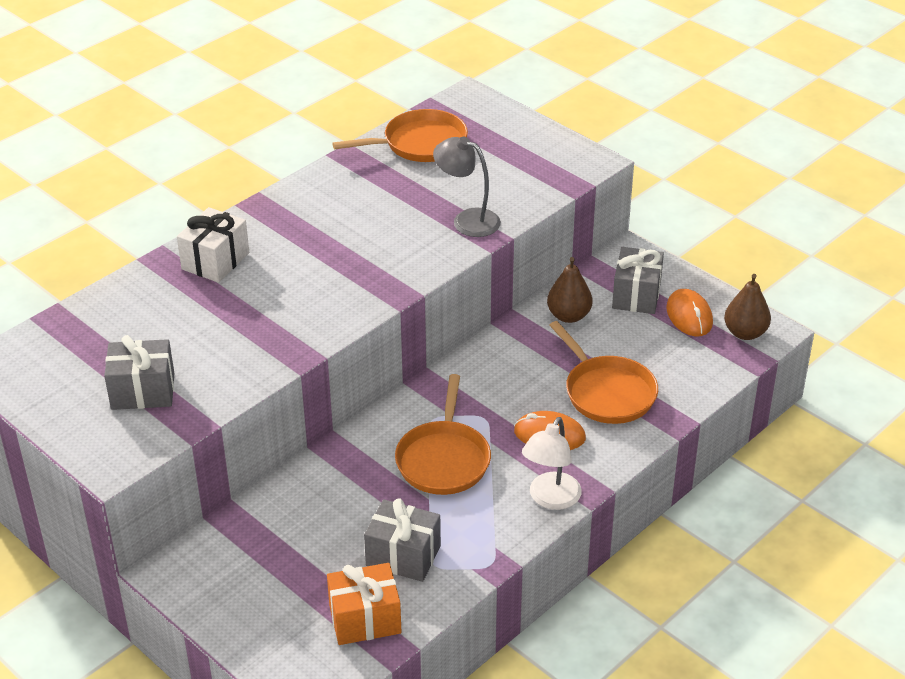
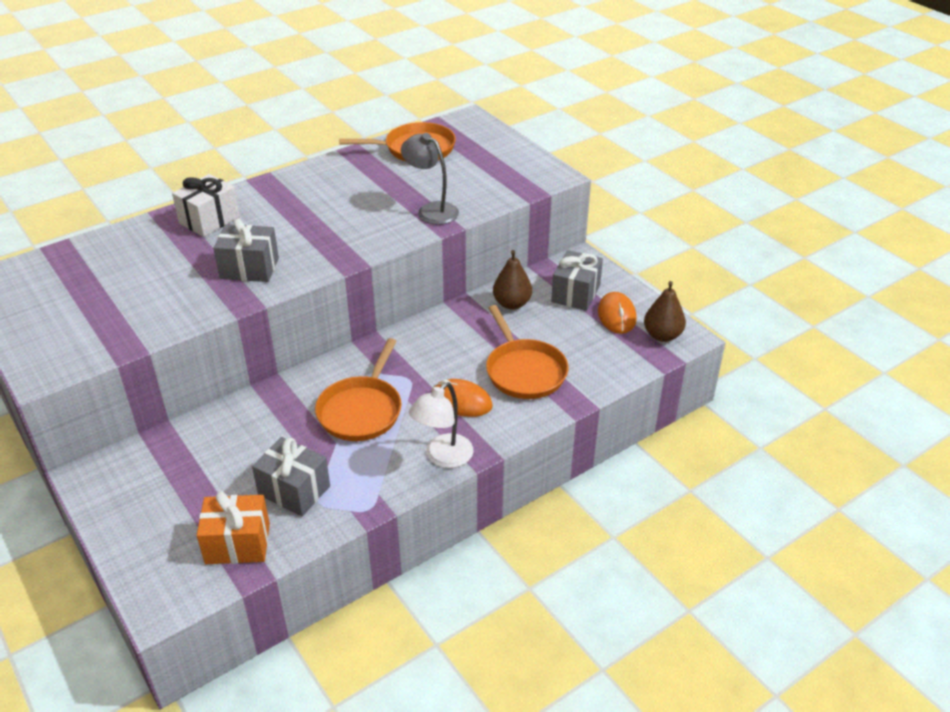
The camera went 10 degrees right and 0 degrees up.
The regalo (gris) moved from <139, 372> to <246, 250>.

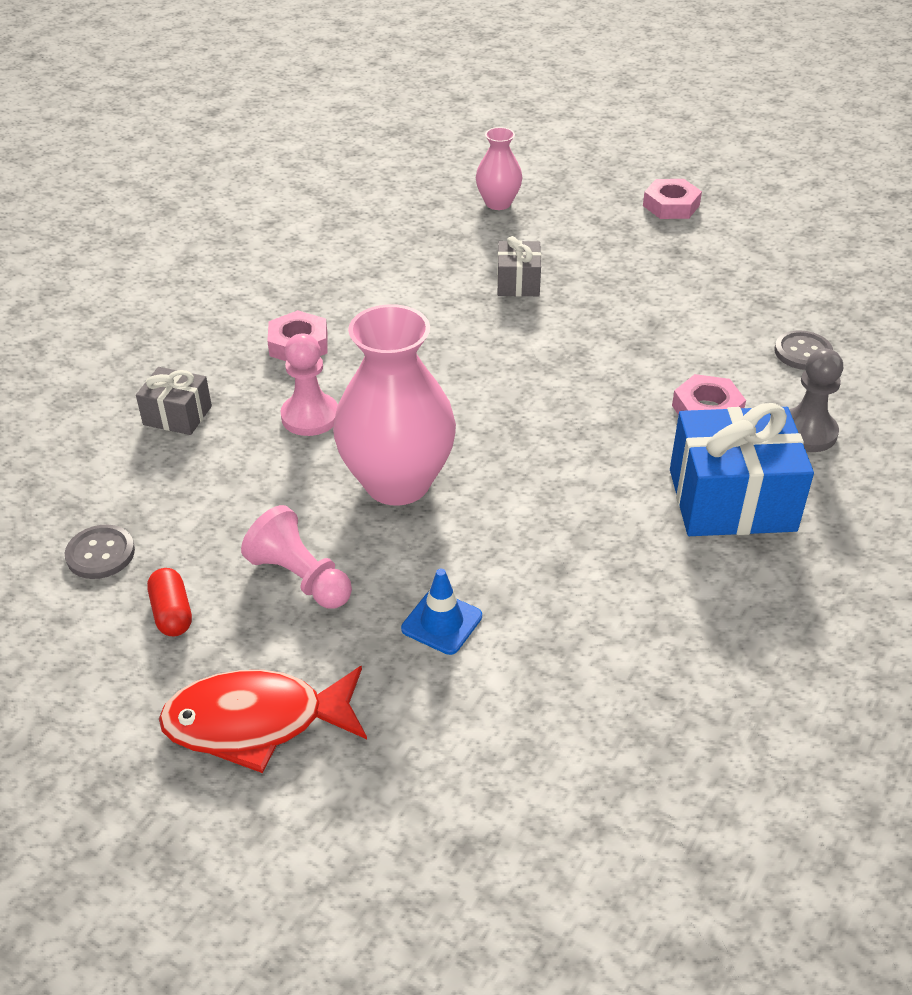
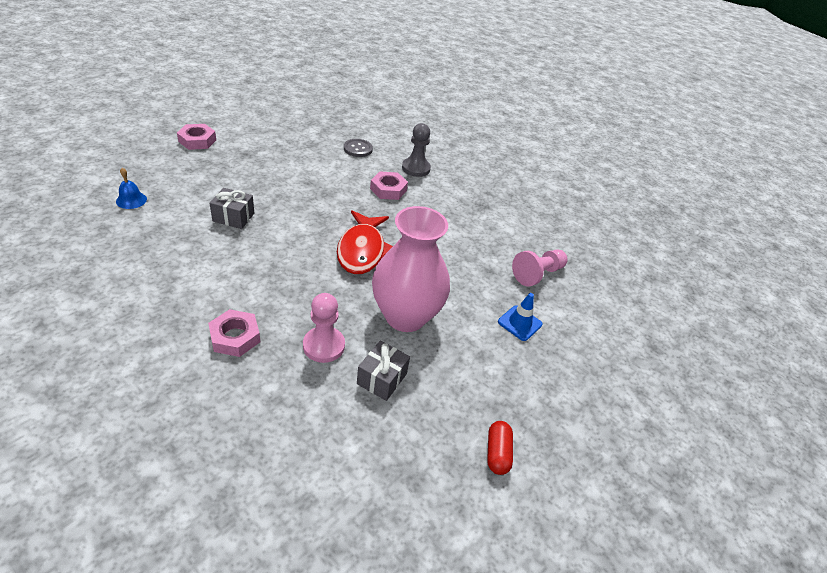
The camera went 85 degrees left and 0 degrees up.
The florero (rosa) at <499, 168> was replaced by the campana (azul) at <131, 188>.
The regalo (gris) moved from <174, 401> to <383, 371>.
The regalo (azul) at <742, 469> disappeared.
The peón (rosa) moved from <296, 557> to <540, 267>.
The botón (gris) at <100, 552> disappeared.
The cápsula (rojo) at <169, 602> turned 75 degrees counterclockwise.
The pez (rojo) moved from <263, 719> to <365, 242>.

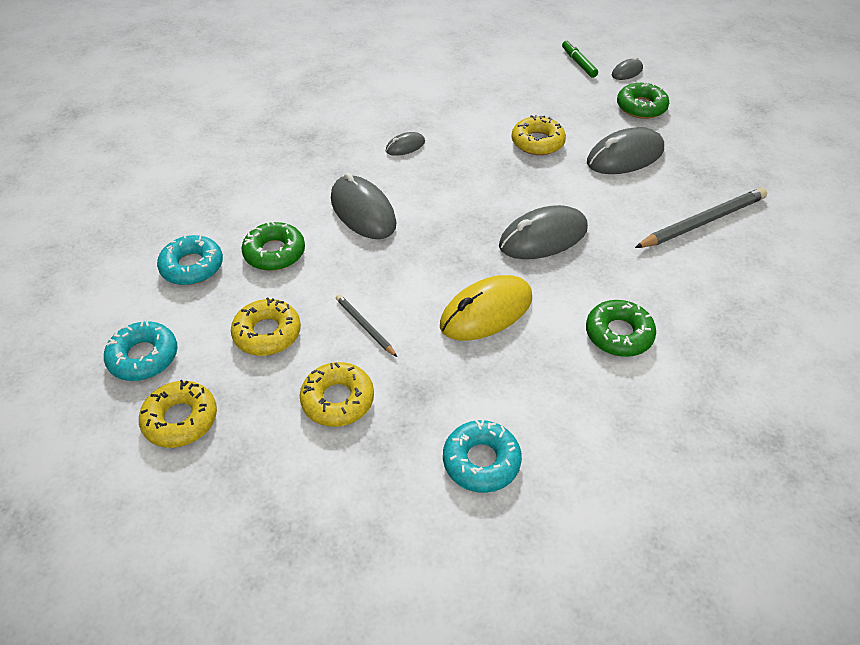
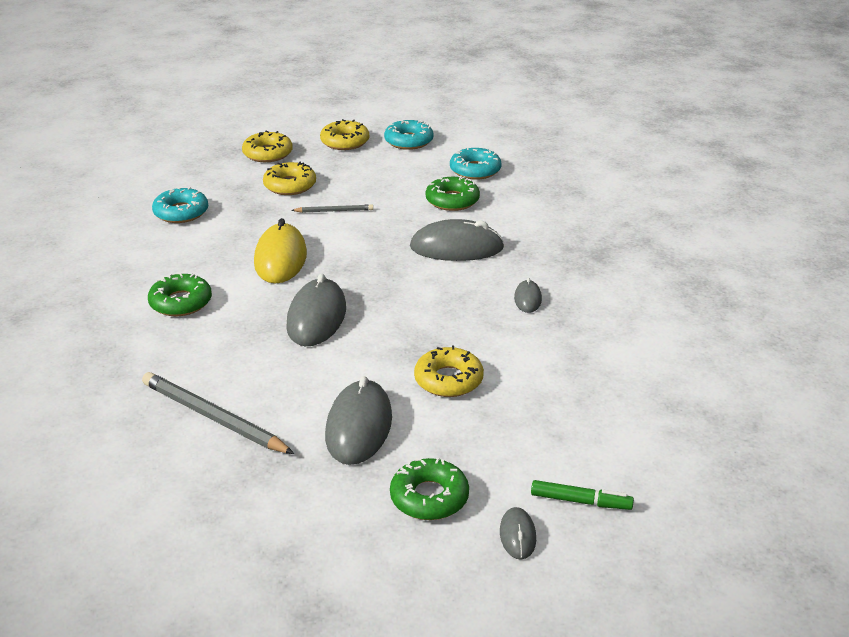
The camera went 125 degrees right and 15 degrees down.
The lápiz (gris) at <701, 218> turned 120 degrees clockwise.
The rosquilla (amarillo) moved from <266, 327> to <267, 146>.

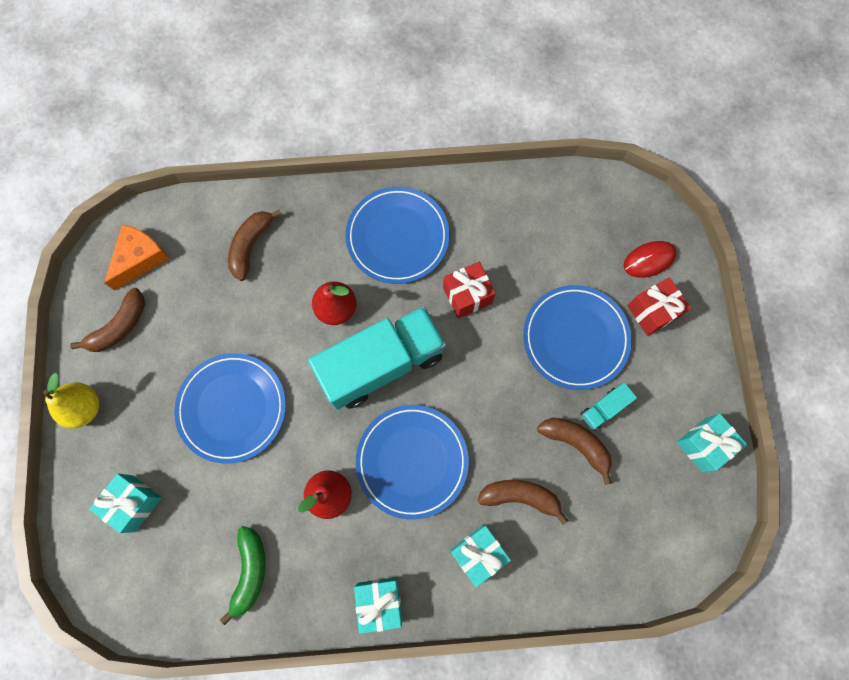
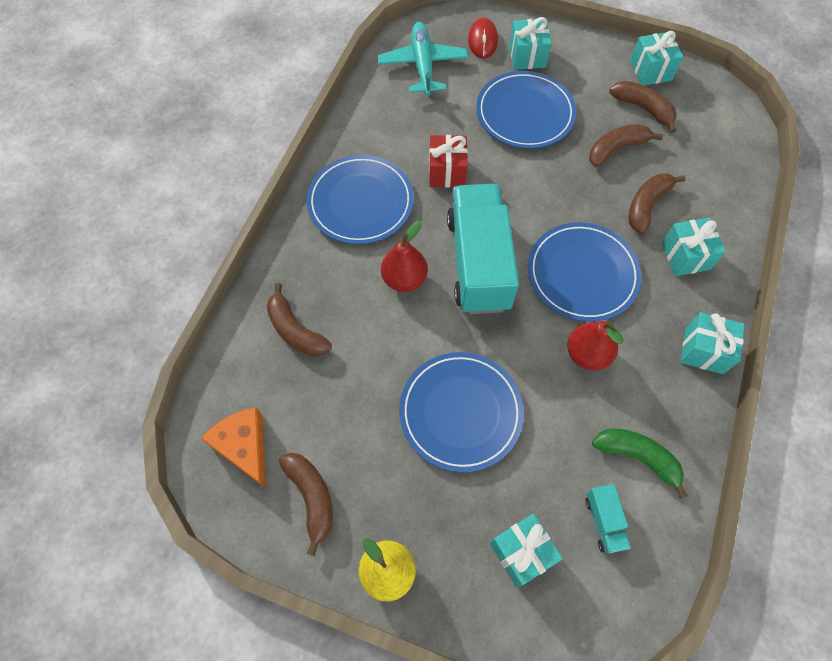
The camera went 65 degrees left and 10 degrees down.
The regalo (rojo) at <659, 306> became the regalo (turquesa) at <530, 43>.
The camión (turquesa) moved from <608, 406> to <608, 519>.
The avión (turquesa) at <423, 59> appeared.
The plátano (marrón) at <643, 107> appeared.

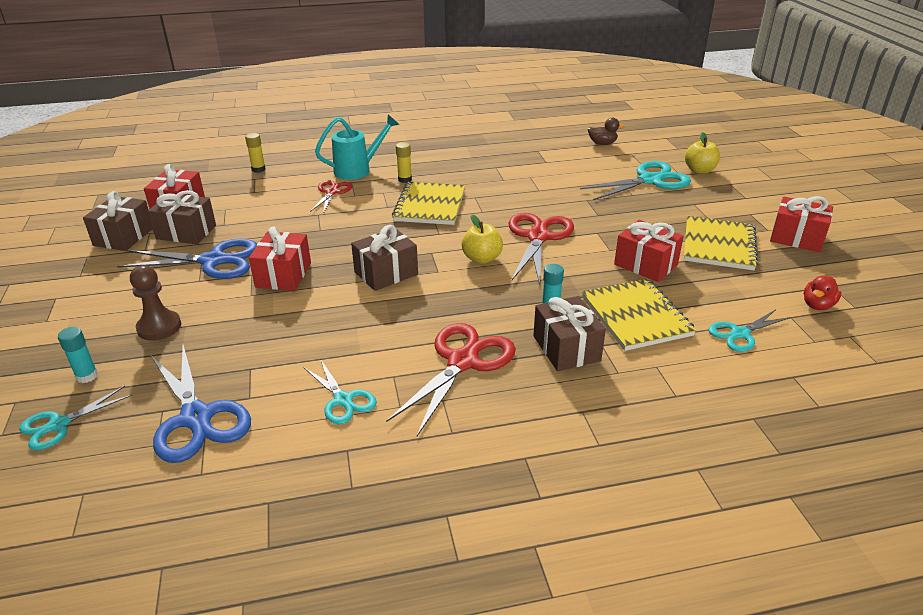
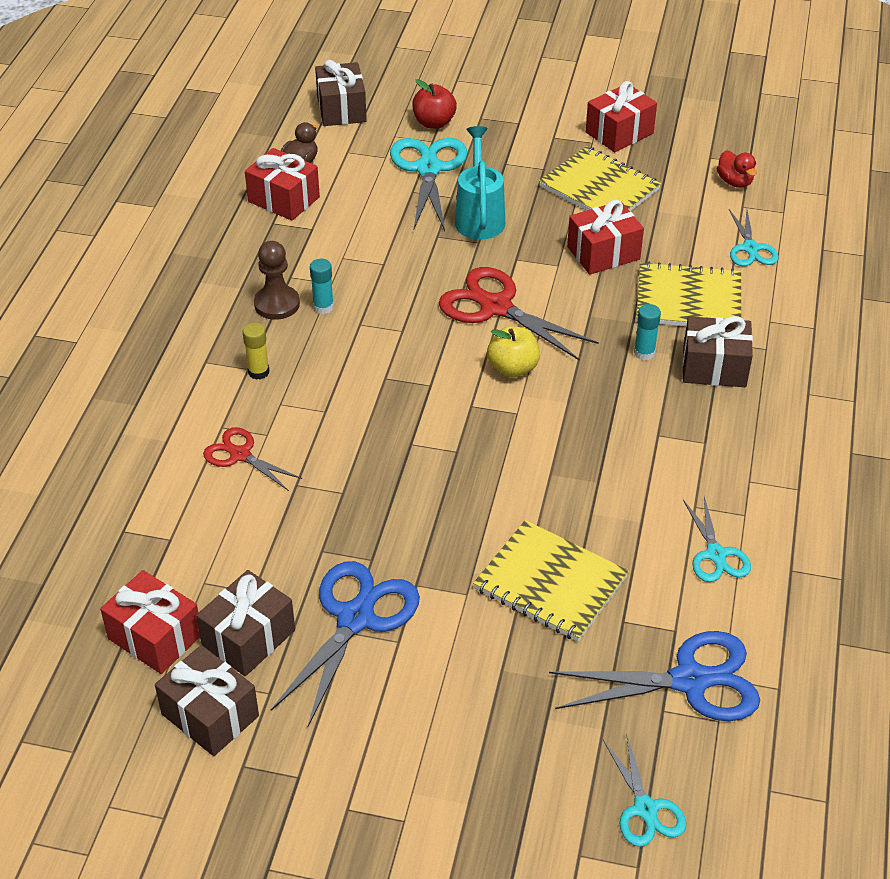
The camera went 65 degrees left and 10 degrees up.
The regadera (turquesa) moved from <357, 147> to <480, 183>.
The manzana (amarillo) at <702, 153> became the manzana (rojo) at <434, 104>.
The barra de pegamento (amarillo) at <255, 153> disappeared.
The cuaderno (amarillo) moved from <428, 203> to <551, 581>.
The regalo (marrón) moved from <384, 258> to <341, 93>.
The regalo (rojo) moved from <280, 259> to <282, 184>.
The peón (marrón) moved from <155, 303> to <277, 280>.
The tijeras (rojo) at <451, 379> disappeared.
The barra de pegamento (turquesa) moved from <78, 355> to <322, 286>.
The tijeras (turquesa) at <340, 391> turned 90 degrees clockwise.

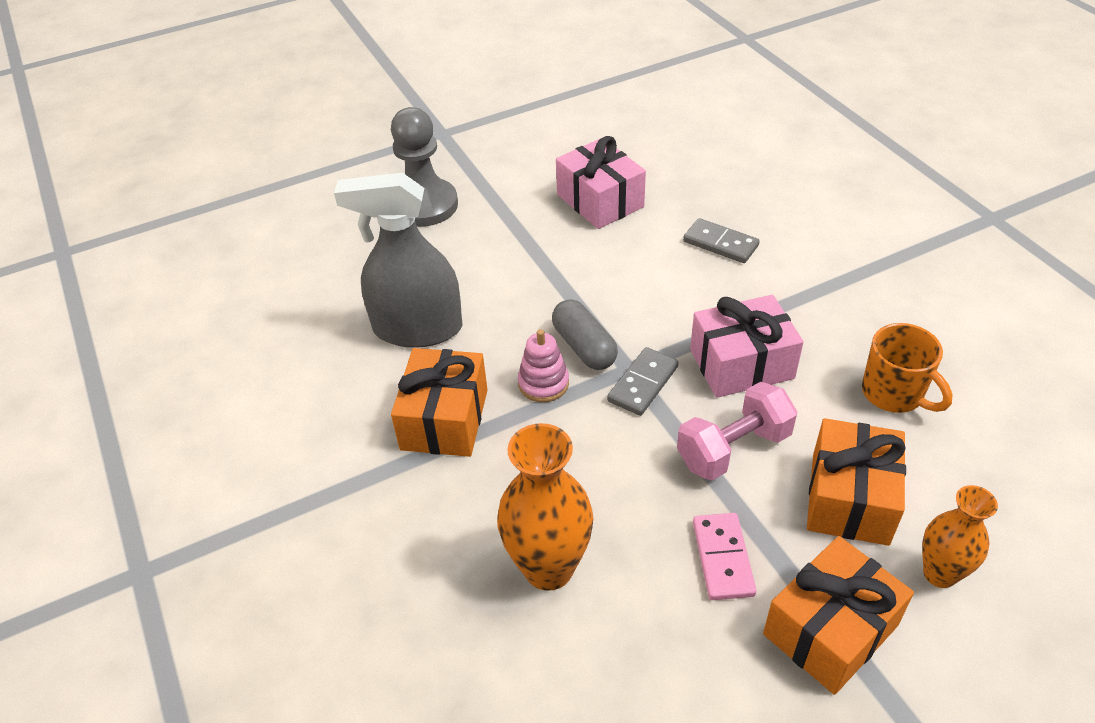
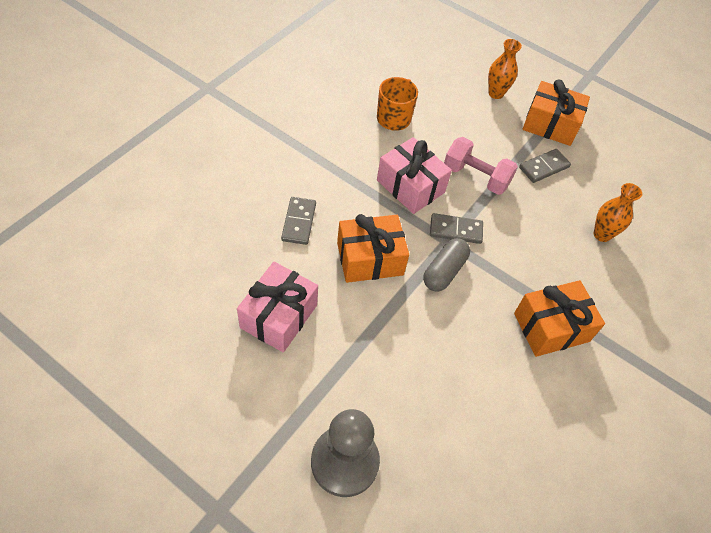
The camera went 125 degrees left and 10 degrees up.
The pulverizador (gris) at <398, 260> disappeared.
The juguete apilable (rosa) at <543, 365> disappeared.
The regalo (naranja) moved from <856, 482> to <373, 248>.
The florero (naranja) at <545, 507> changed to 0.63 times the size.
The ficha de dominó (rosa) at <725, 556> became the ficha de dominó (gris) at <545, 166>.

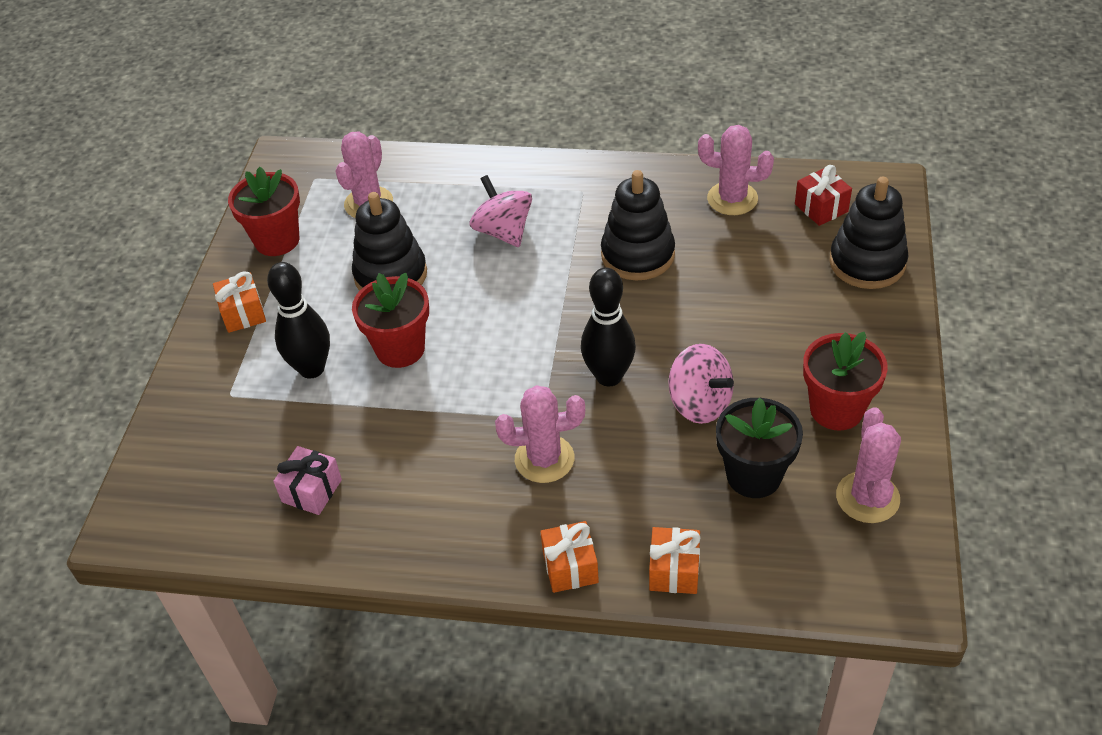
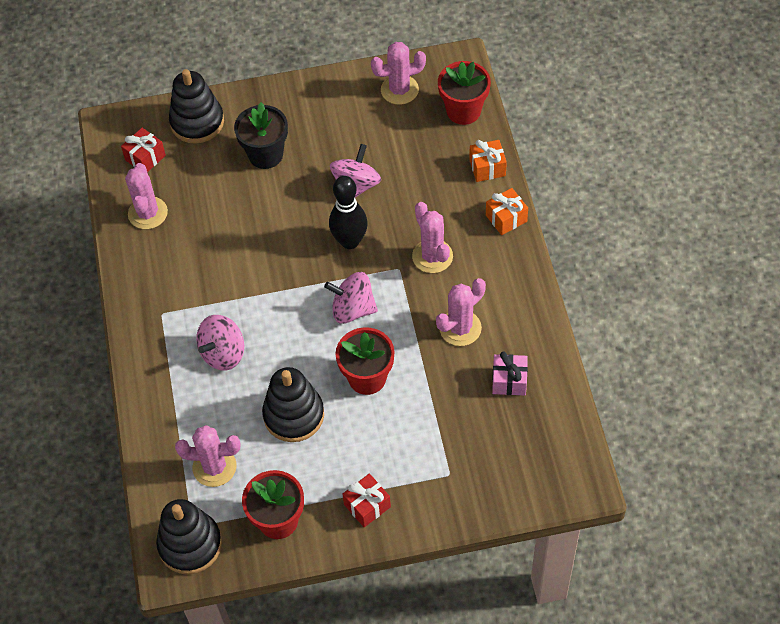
The camera went 110 degrees left and 10 degrees up.
The juguete apilable (negro) moved from <638, 225> to <189, 536>.
The bolo (negro) at <298, 320> disappeared.
The regalo (naranja) at <239, 302> became the regalo (rojo) at <366, 500>.
The maceta (rojo) moved from <845, 381> to <464, 93>.
The maceta (negro) moved from <759, 448> to <261, 135>.
The peonza (rosa) at <351, 298> appeared.
The cactus (rosa) at <461, 312> appeared.

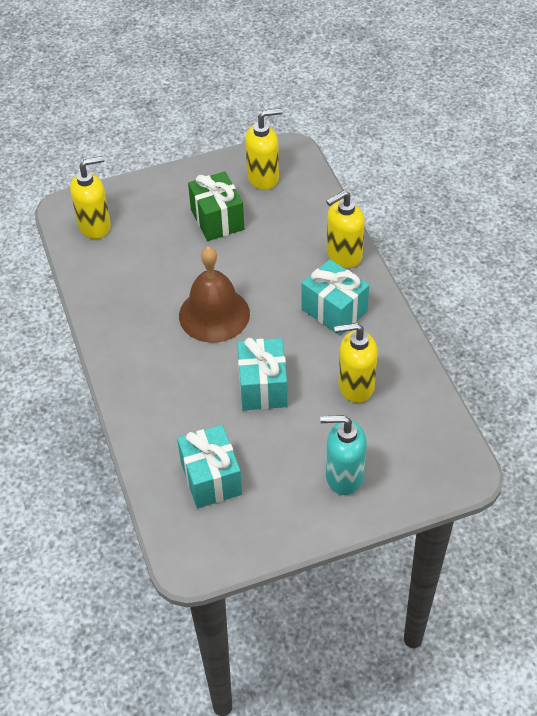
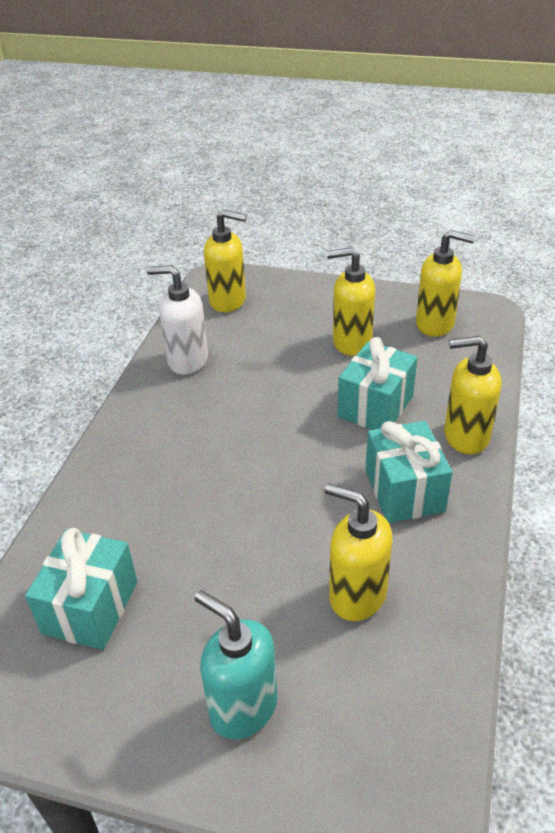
The camera went 35 degrees right and 10 degrees down.
The regalo (verde) at <216, 206> was replaced by the dispensador de jabón (amarillo) at <351, 301>.
The campana (marrón) at <214, 294> disappeared.
The regalo (turquesa) moved from <262, 374> to <377, 383>.
The dispensador de jabón (blanco) at <177, 320> appeared.

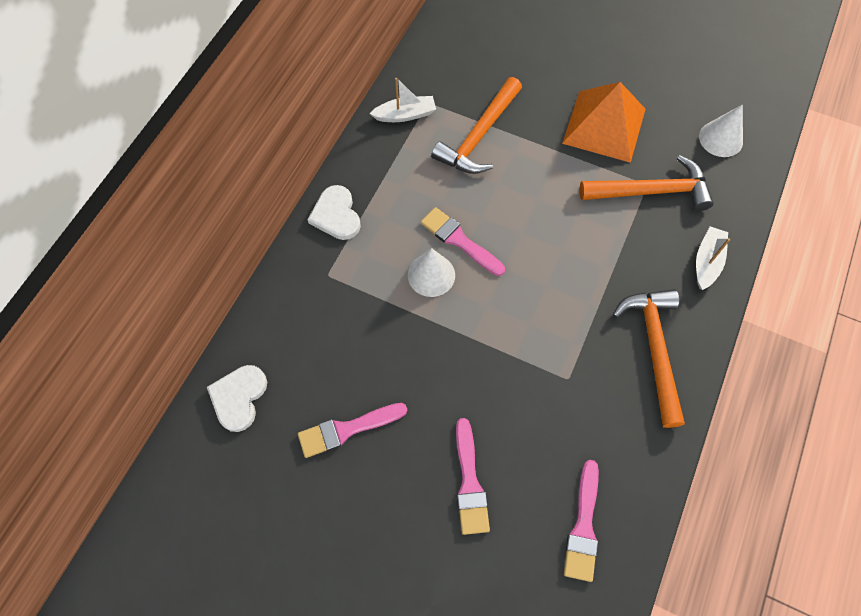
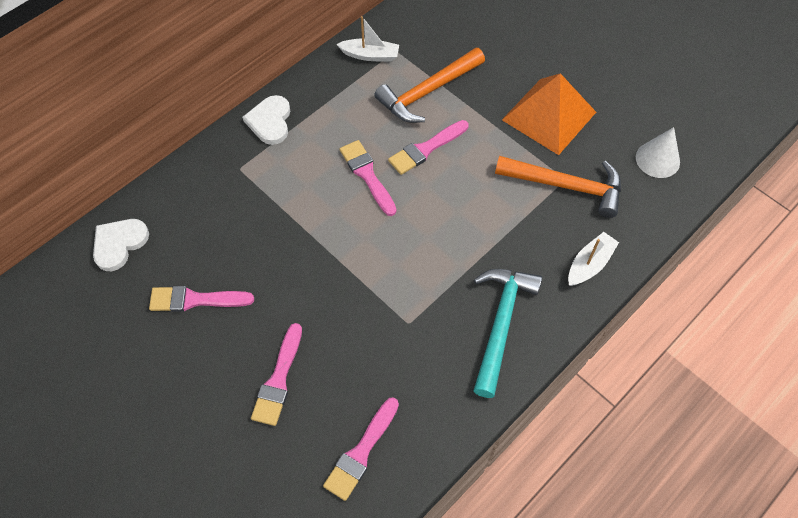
The camera went 20 degrees right and 5 degrees down.
The cono (blanco) at <431, 272> disappeared.
The martillo (naranja) at <649, 358> became the martillo (turquesa) at <507, 333>.
The pincel (rosa) at <428, 147> appeared.

